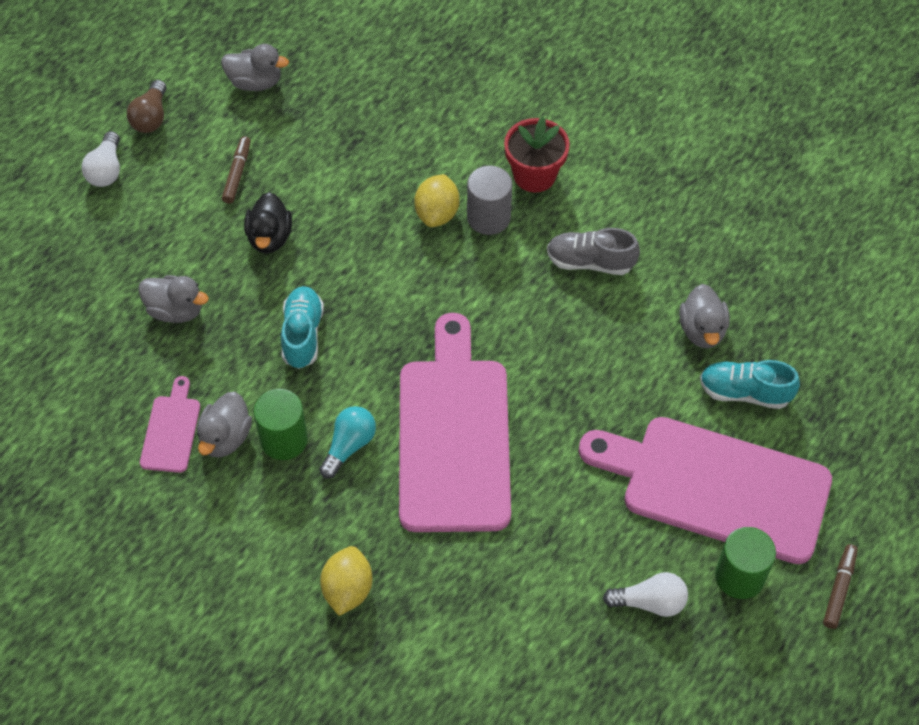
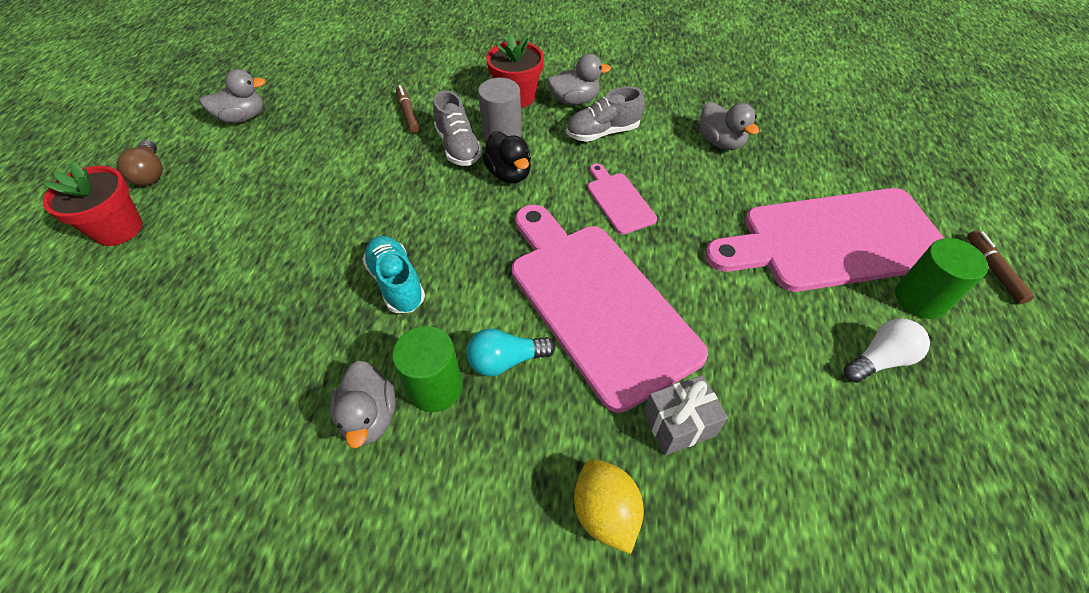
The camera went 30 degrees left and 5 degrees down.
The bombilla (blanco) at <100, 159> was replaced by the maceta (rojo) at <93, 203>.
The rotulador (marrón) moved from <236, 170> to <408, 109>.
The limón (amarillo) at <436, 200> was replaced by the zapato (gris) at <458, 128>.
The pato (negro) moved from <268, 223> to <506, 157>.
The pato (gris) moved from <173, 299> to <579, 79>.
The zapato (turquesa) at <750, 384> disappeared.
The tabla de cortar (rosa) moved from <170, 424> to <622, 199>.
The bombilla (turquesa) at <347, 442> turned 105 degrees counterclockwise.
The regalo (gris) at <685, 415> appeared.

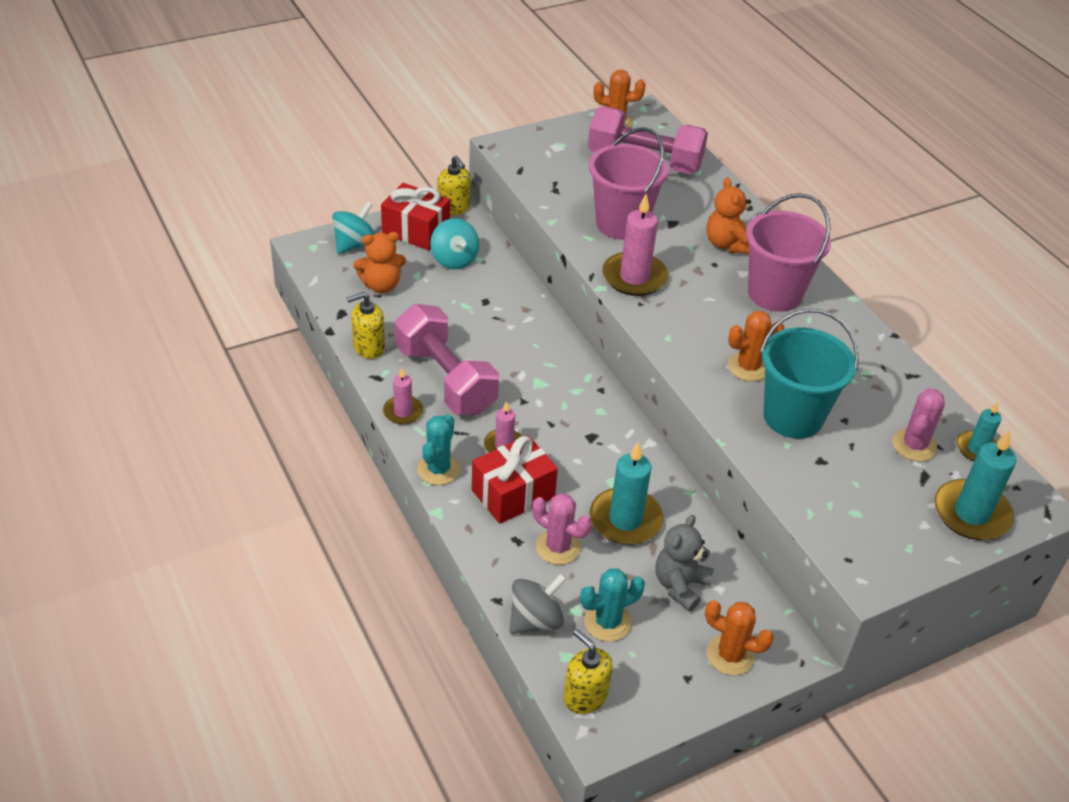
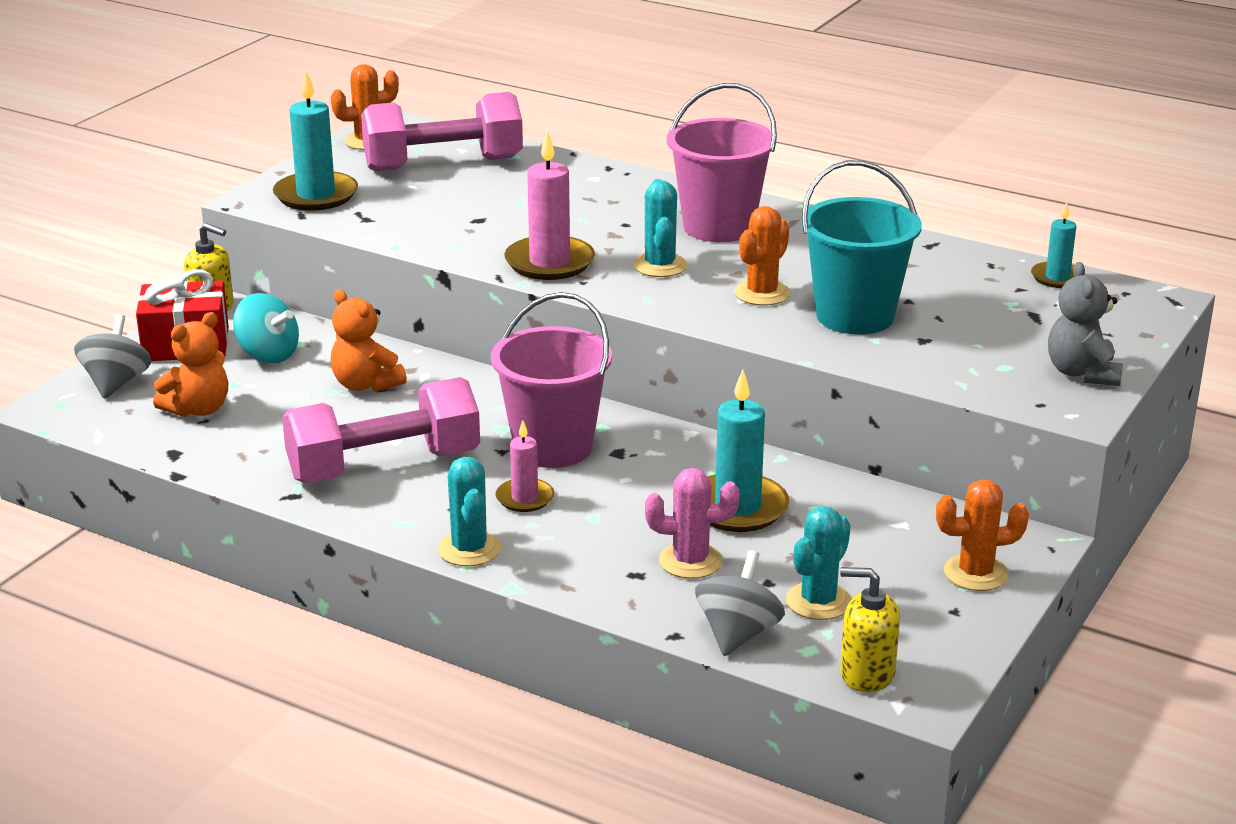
The camera went 30 degrees left and 15 degrees down.
The balde (rosa) moved from <629, 183> to <551, 380>.
The osito (naranja) moved from <729, 215> to <368, 340>.
The peonza (turquesa) at <353, 228> became the peonza (gris) at <112, 356>.
The dispensador de jabón (amarillo) at <366, 325> disappeared.
The mancuerna (rosa) at <447, 359> turned 45 degrees counterclockwise.
The vela (rosa) at <403, 396> disappeared.
The cactus (rosa) at <918, 425> disappeared.
The vela (turquesa) moved from <975, 485> to <315, 141>.
The regalo (rojo) at <515, 479> disappeared.
The osito (gris) moved from <684, 563> to <1085, 324>.
The cactus (turquesa) at <660, 228> appeared.

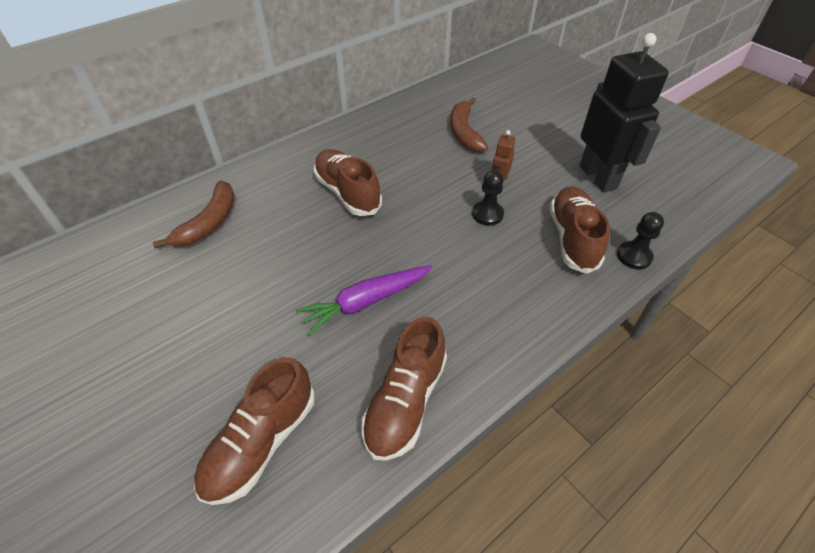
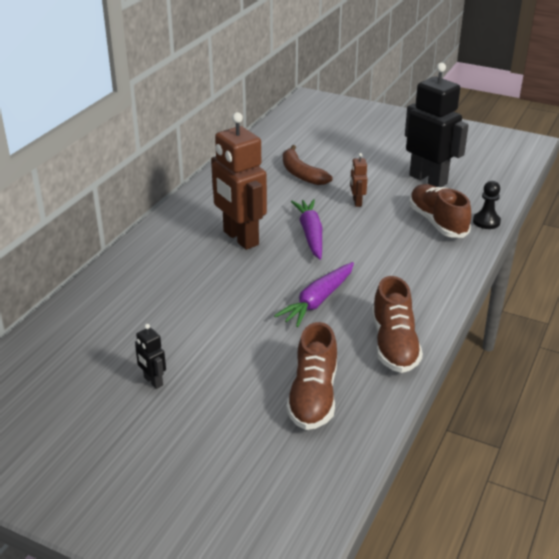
The camera went 25 degrees left and 15 degrees down.
The zapato (marrón) at <347, 182> was replaced by the robot (marrón) at <239, 181>.
The peón (negro) at <488, 198> disappeared.
The plátano (marrón) at <193, 215> disappeared.
The zanahoria (morado) at <306, 229> appeared.
The robot (negro) at <150, 356> appeared.

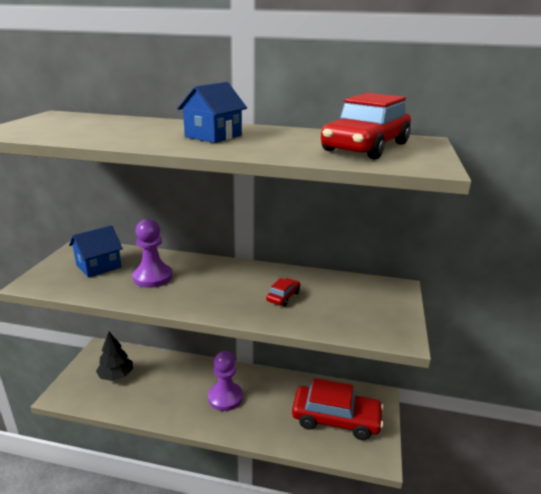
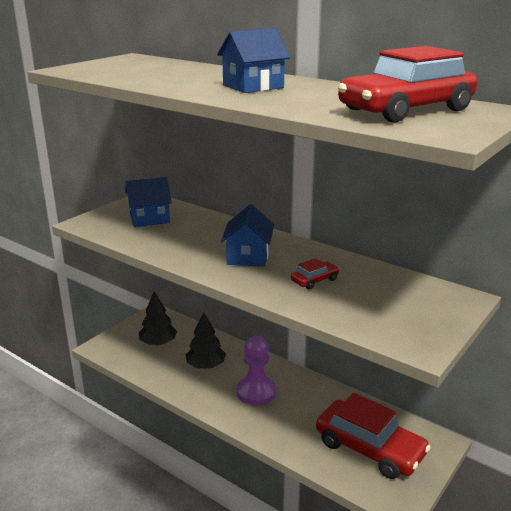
The camera went 25 degrees right and 0 degrees up.
The peón (morado) at <152, 253> disappeared.
The casa (azul) at <247, 235> appeared.
The árbol (negro) at <206, 340> appeared.

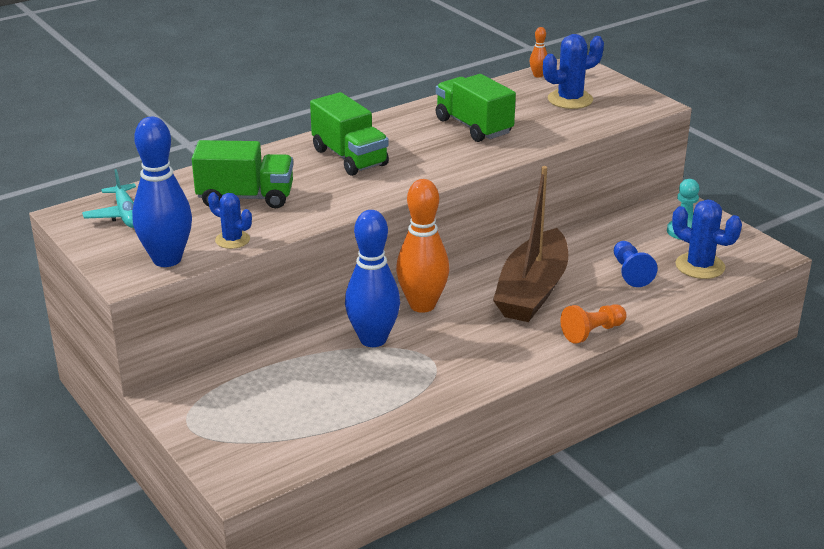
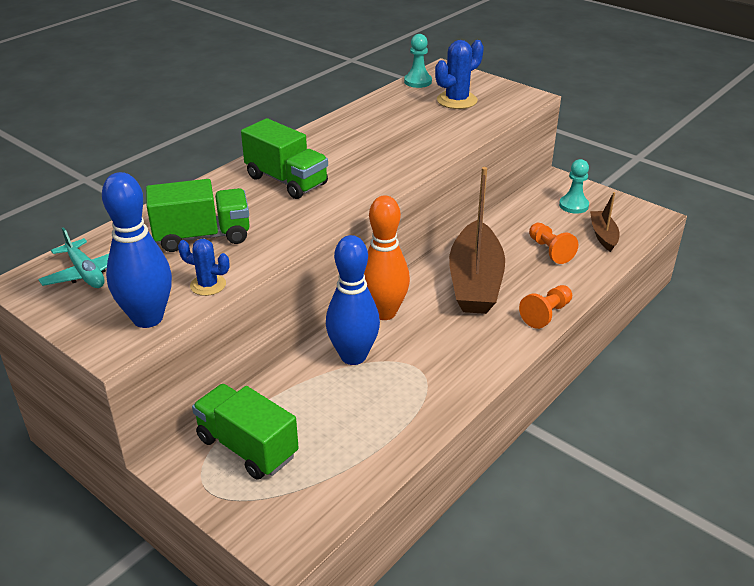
The camera went 15 degrees left and 5 degrees up.
The bolo (naranja) at <538, 52> was replaced by the peón (turquesa) at <418, 61>.
The camión (verde) moved from <476, 108> to <245, 432>.
The cactus (azul) at <707, 239> was replaced by the barco (marrón) at <605, 222>.
The peón (azul) at <636, 264> became the peón (naranja) at <553, 243>.

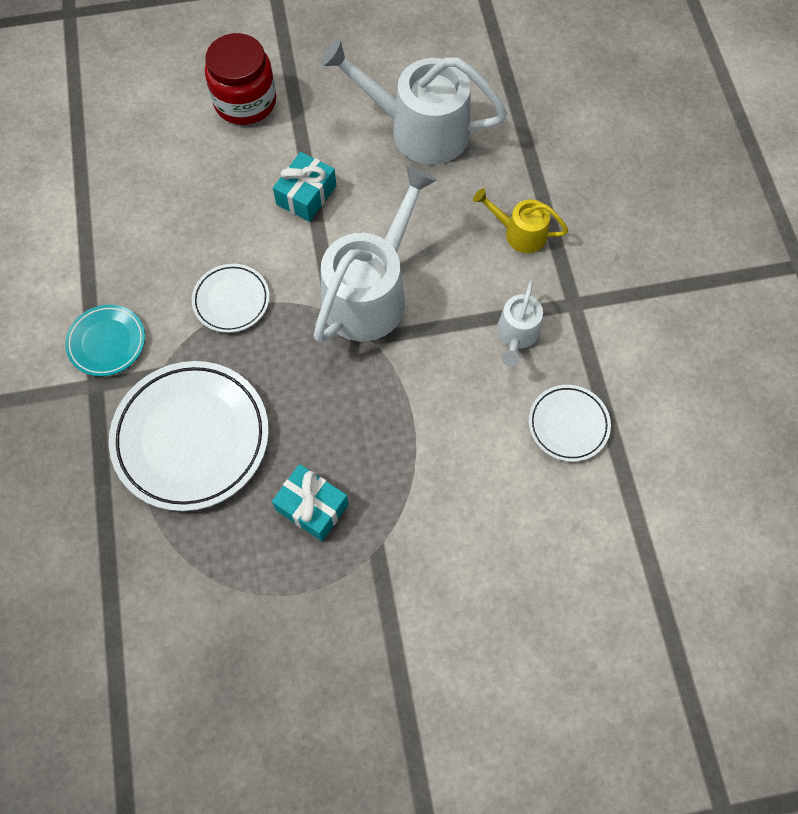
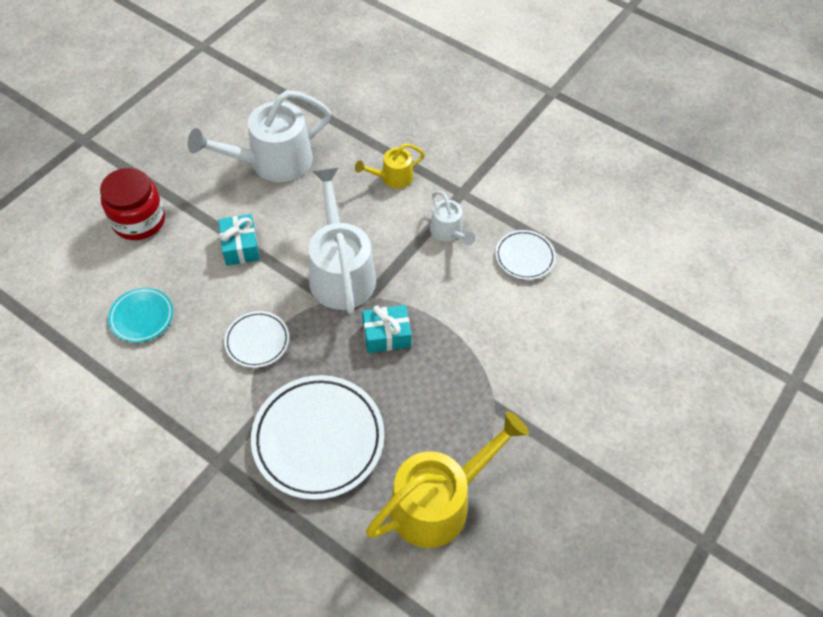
The camera went 45 degrees left and 10 degrees down.
The plato (turquesa) moved from <105, 340> to <140, 315>.
The regalo (turquesa) moved from <310, 502> to <386, 329>.
The regadera (amarillo) at <447, 479> appeared.

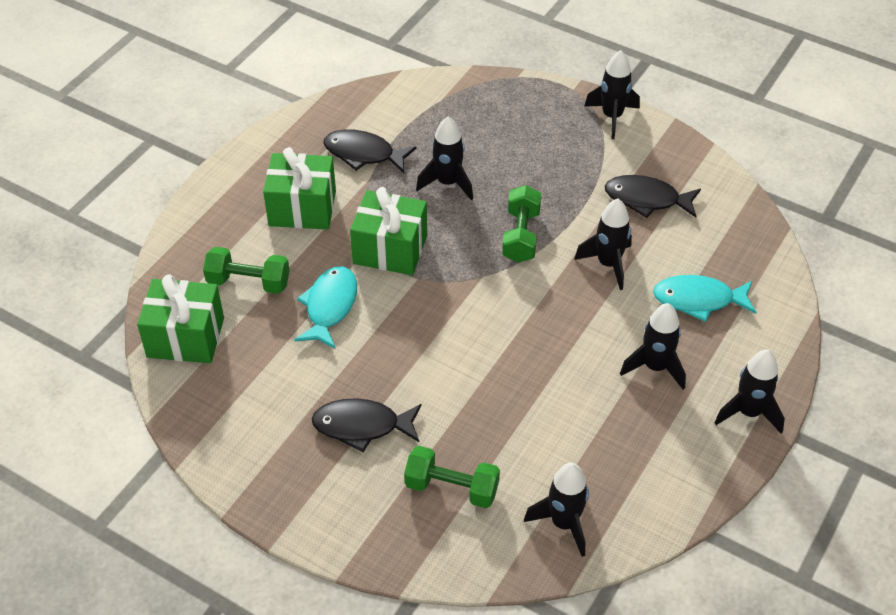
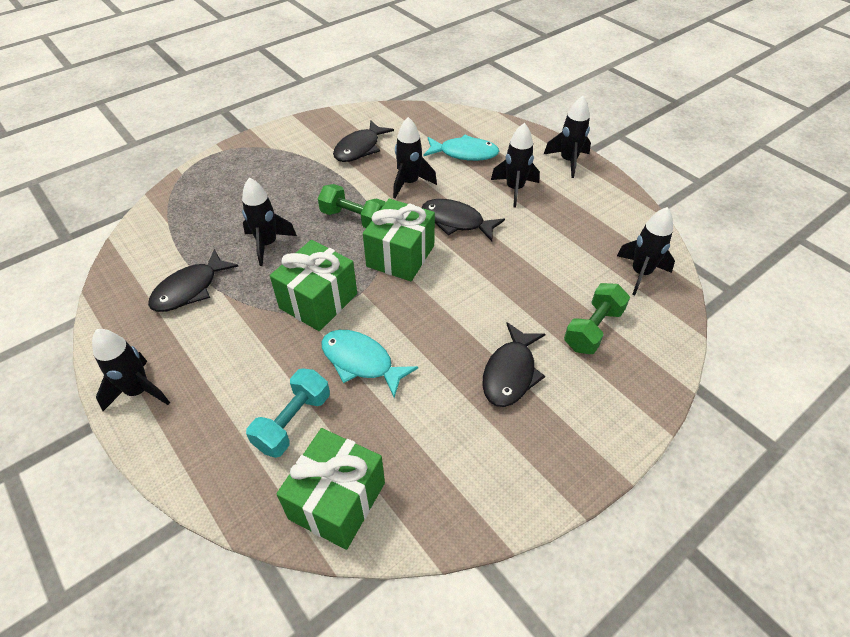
The camera went 70 degrees left and 0 degrees up.
The cohete (negro) moved from <612, 94> to <131, 370>.
The regalo (verde) moved from <299, 188> to <399, 240>.
The mancuerna (verde) at <246, 270> became the mancuerna (turquesa) at <288, 413>.
The pez (turquesa) at <705, 298> turned 105 degrees counterclockwise.
The pez (negro) at <463, 220> appeared.

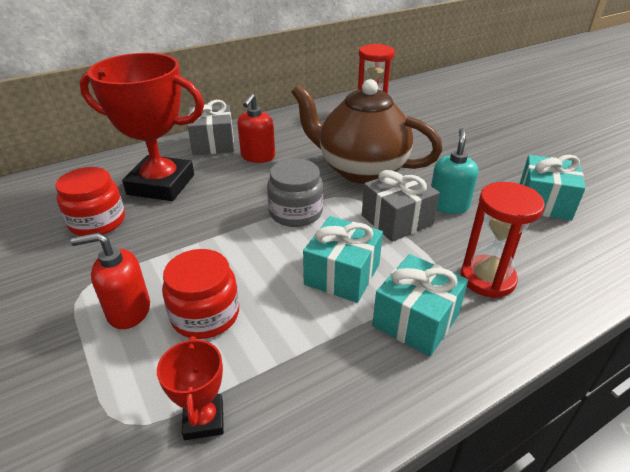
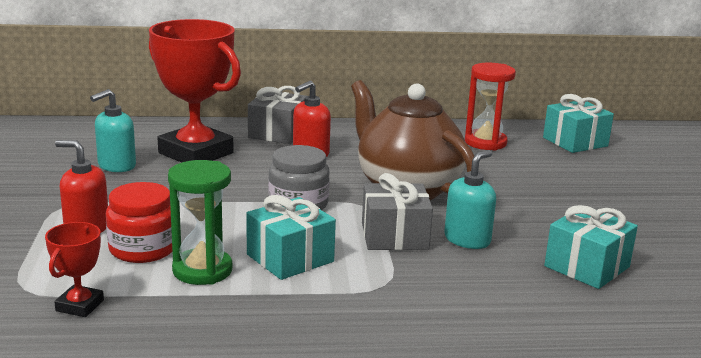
The camera went 25 degrees right and 15 degrees down.
The tarro (rojo) at <90, 201> was replaced by the dispensador de jabón (turquesa) at <113, 130>.
The reloj de arena (rojo) at <503, 240> disappeared.
The regalo (turquesa) moved from <420, 305> to <578, 123>.
The reloj de arena (verde) at <200, 222> appeared.

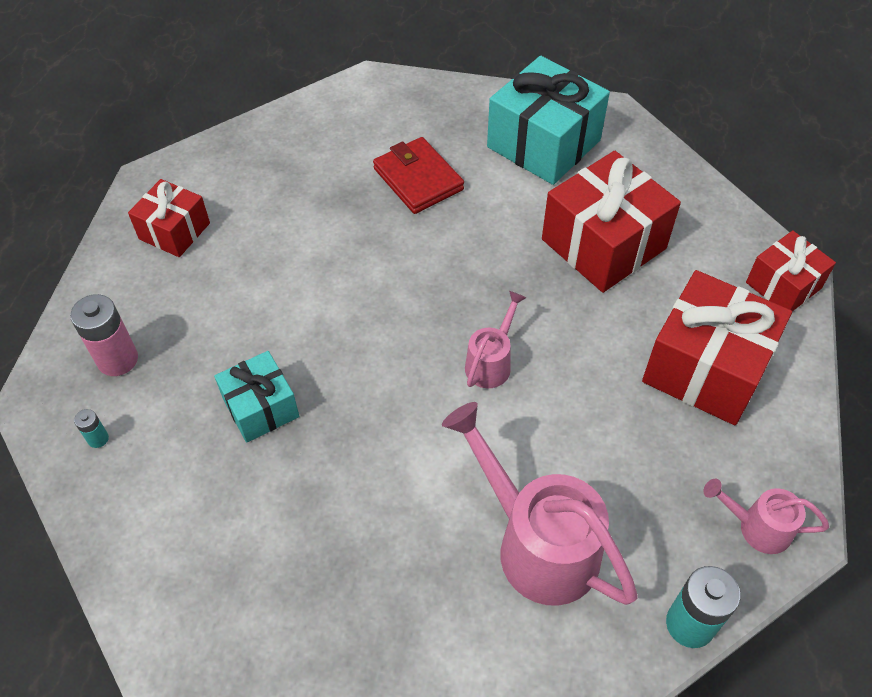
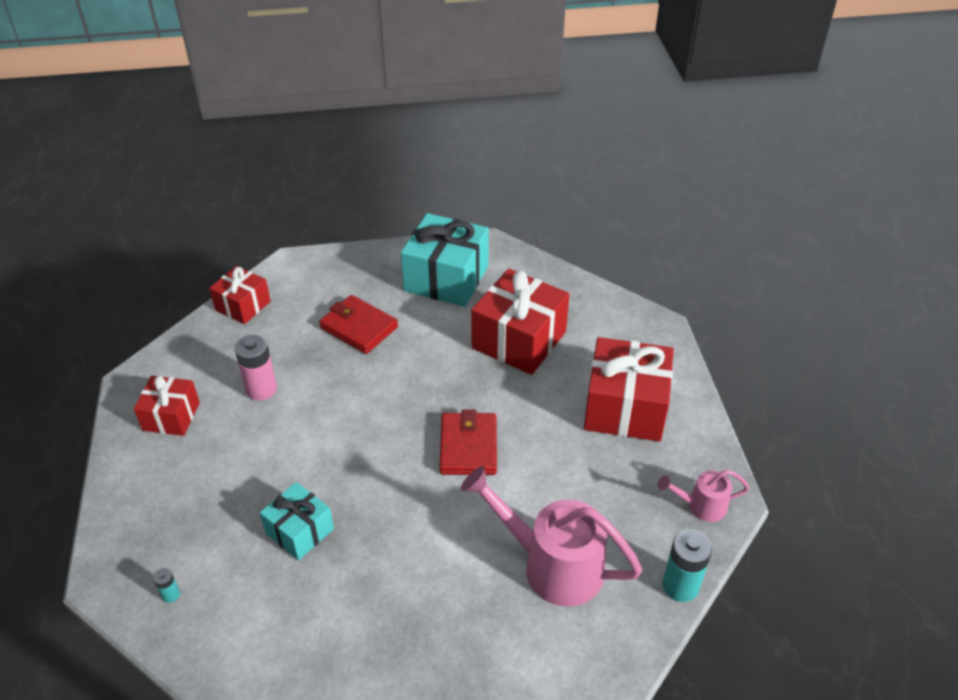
The camera went 20 degrees left and 10 degrees down.
The regalo (rojo) moved from <791, 271> to <240, 295>.
The regadera (rosa) at <495, 339> was replaced by the cartera (rojo) at <468, 442>.
The pila (rosa) moved from <104, 335> to <256, 368>.

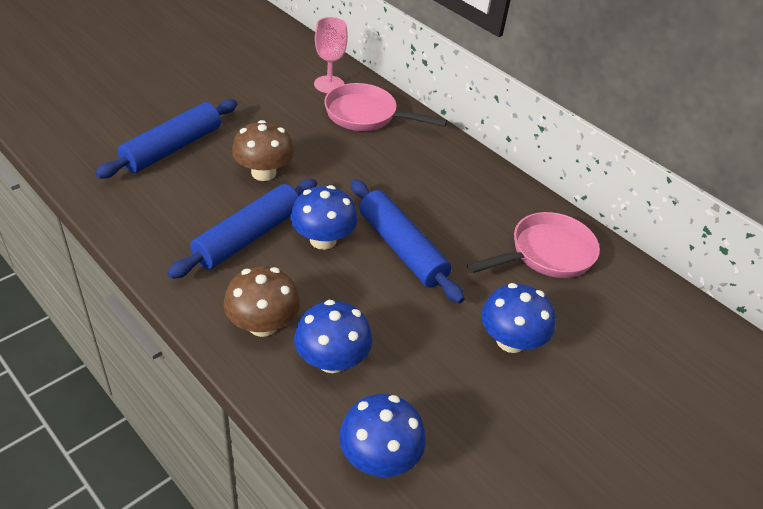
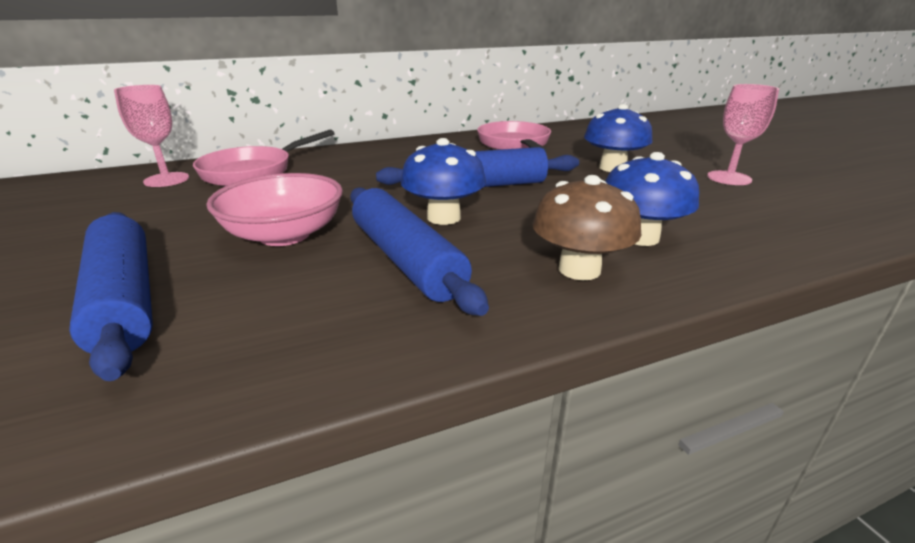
The camera went 65 degrees left and 15 degrees down.
The seta (marrón) at <263, 150> was replaced by the cuenco (rosa) at <274, 209>.
The seta (azul) at <382, 435> disappeared.
The copa (rosa) at <743, 134> appeared.

